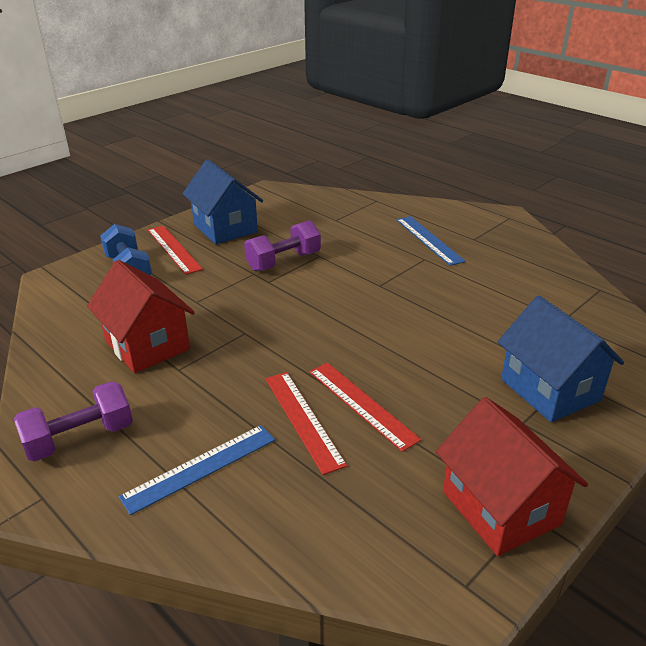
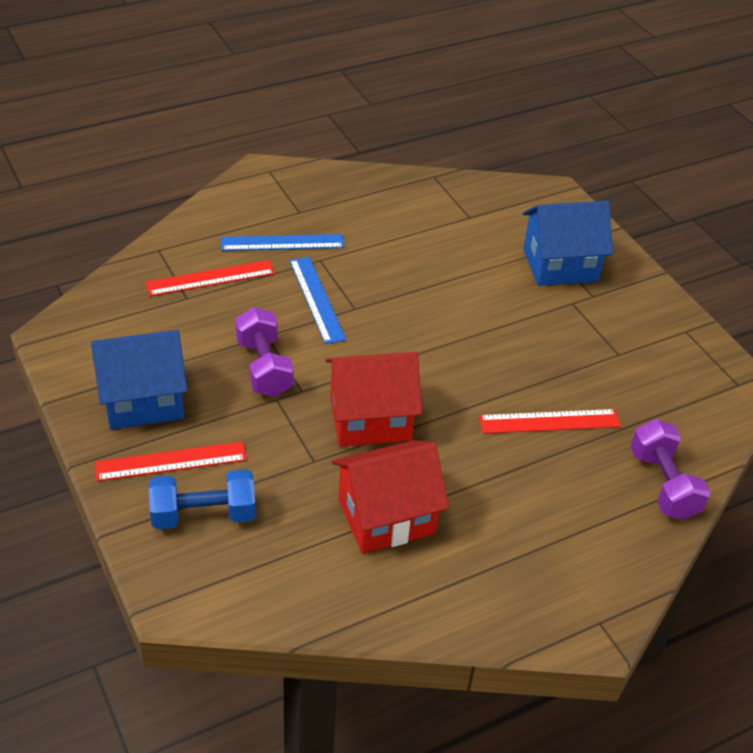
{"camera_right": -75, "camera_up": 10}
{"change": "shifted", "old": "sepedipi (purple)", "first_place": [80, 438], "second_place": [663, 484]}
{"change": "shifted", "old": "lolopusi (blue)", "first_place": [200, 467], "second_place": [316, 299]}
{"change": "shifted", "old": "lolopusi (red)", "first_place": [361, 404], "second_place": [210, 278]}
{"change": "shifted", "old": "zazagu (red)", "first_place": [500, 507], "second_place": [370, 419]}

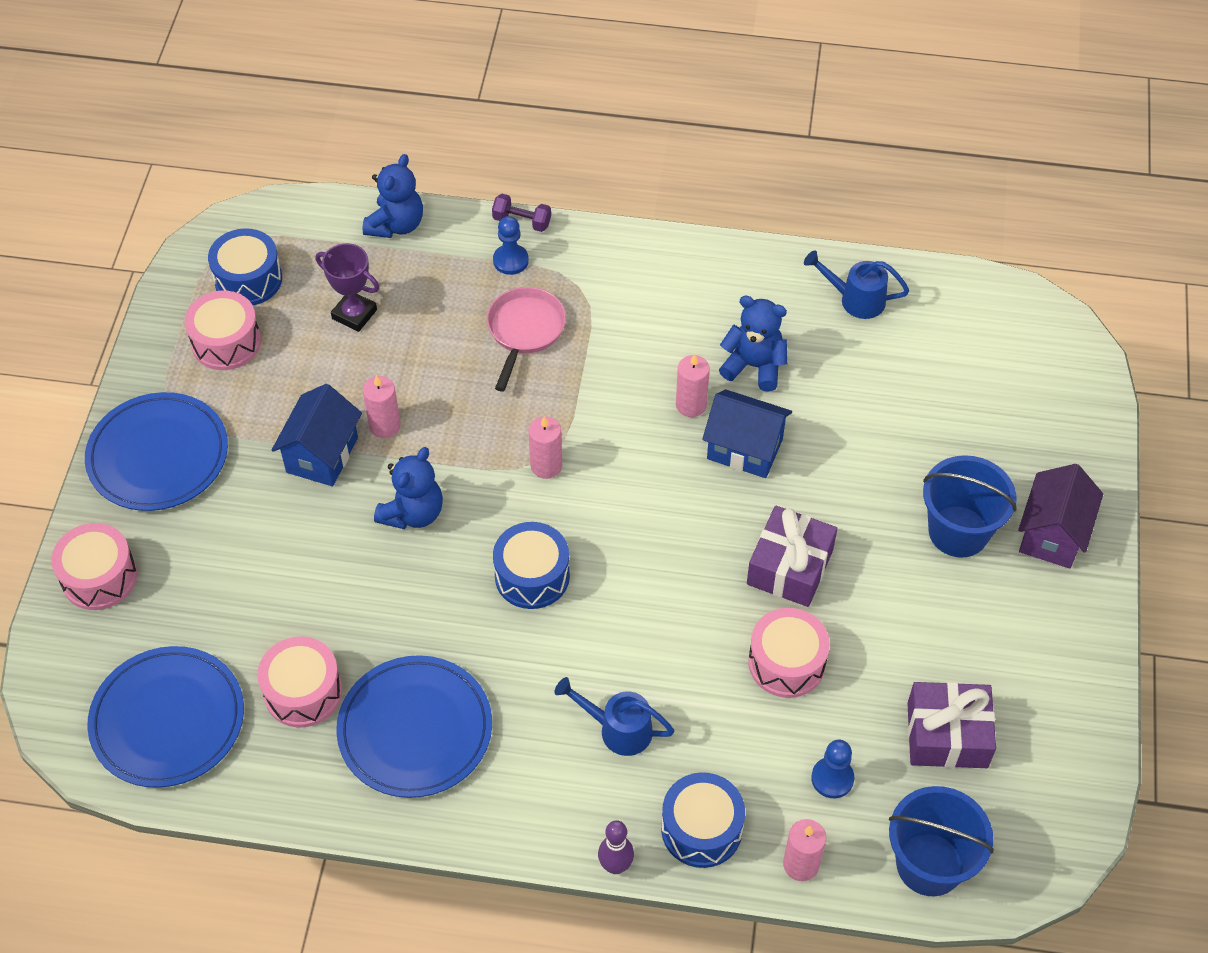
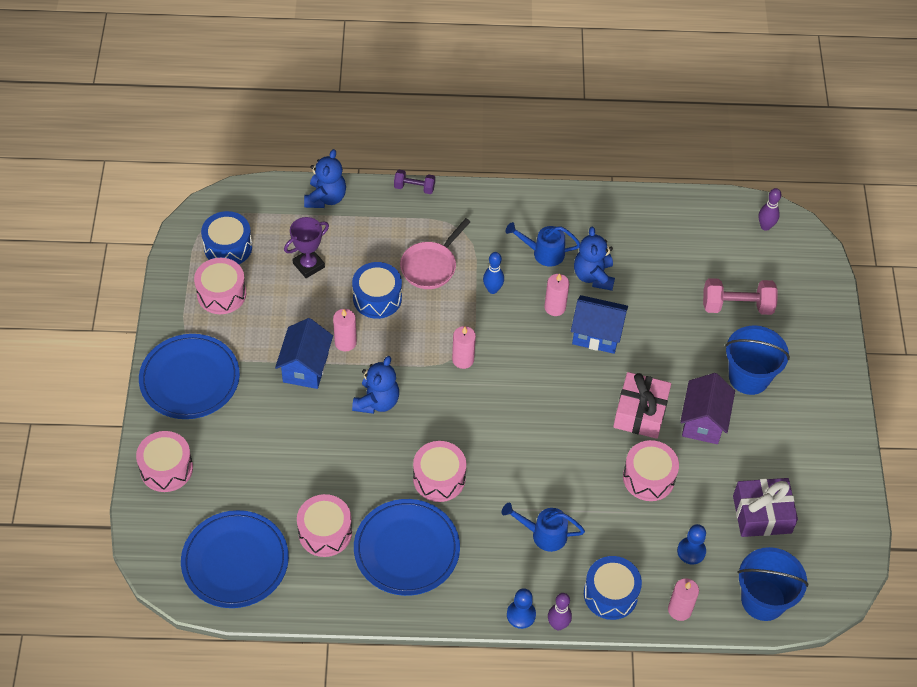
{"camera_right": -10, "camera_up": 0}
{"change": "new", "new": "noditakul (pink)", "second_place": [439, 478]}
{"change": "new", "new": "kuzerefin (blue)", "second_place": [492, 289]}
{"change": "new", "new": "sepedipi (pink)", "second_place": [737, 306]}
{"change": "new", "new": "kuzerefin (purple)", "second_place": [765, 226]}
{"change": "shifted", "old": "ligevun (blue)", "first_place": [510, 260], "second_place": [521, 615]}
{"change": "shifted", "old": "noditakul (blue)", "first_place": [532, 576], "second_place": [377, 298]}
{"change": "shifted", "old": "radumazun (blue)", "first_place": [856, 299], "second_place": [543, 253]}
{"change": "shifted", "old": "zazagu (purple)", "first_place": [1052, 534], "second_place": [703, 421]}
{"change": "repainted", "old": "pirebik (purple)", "new": "pirebik (pink)", "first_place": [790, 567], "second_place": [640, 413]}
{"change": "rotated", "old": "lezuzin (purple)", "first_place": [354, 314], "second_place": [308, 265], "degrees": -60}
{"change": "rotated", "old": "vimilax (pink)", "first_place": [524, 331], "second_place": [430, 266], "degrees": -150}
{"change": "rotated", "old": "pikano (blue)", "first_place": [754, 366], "second_place": [593, 276], "degrees": -105}

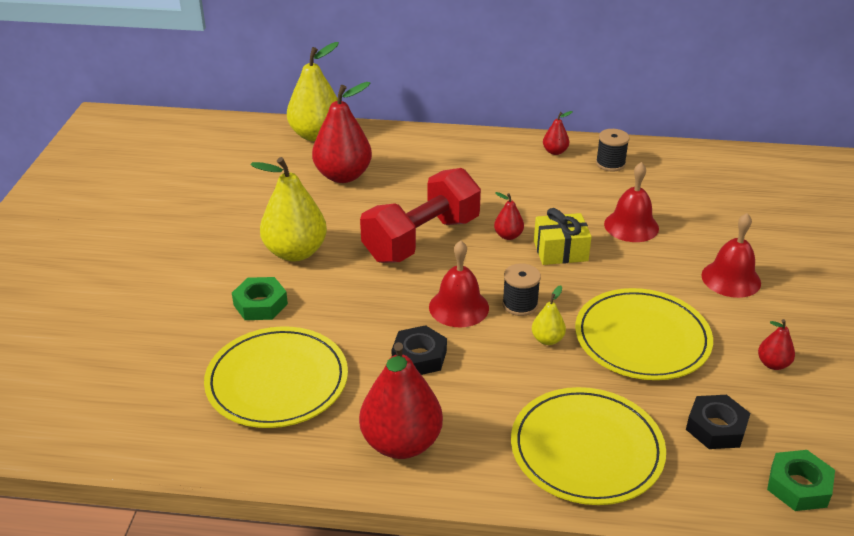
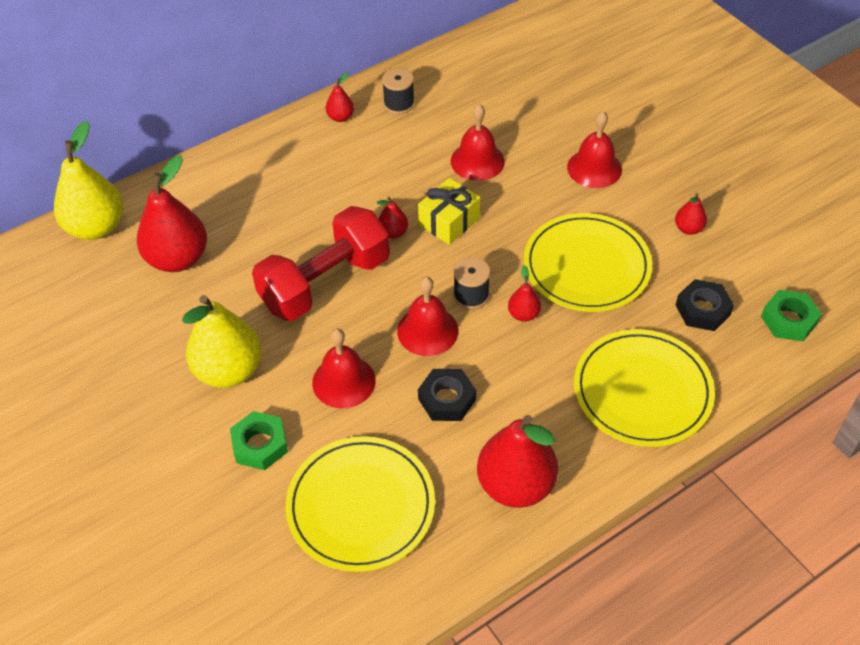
{"camera_right": -40, "camera_up": 15}
{"change": "new", "new": "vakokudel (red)", "second_place": [343, 381]}
{"change": "repainted", "old": "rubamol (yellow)", "new": "rubamol (red)", "first_place": [547, 339], "second_place": [523, 314]}
{"change": "rotated", "old": "sepedipi (red)", "first_place": [421, 239], "second_place": [325, 283], "degrees": 45}

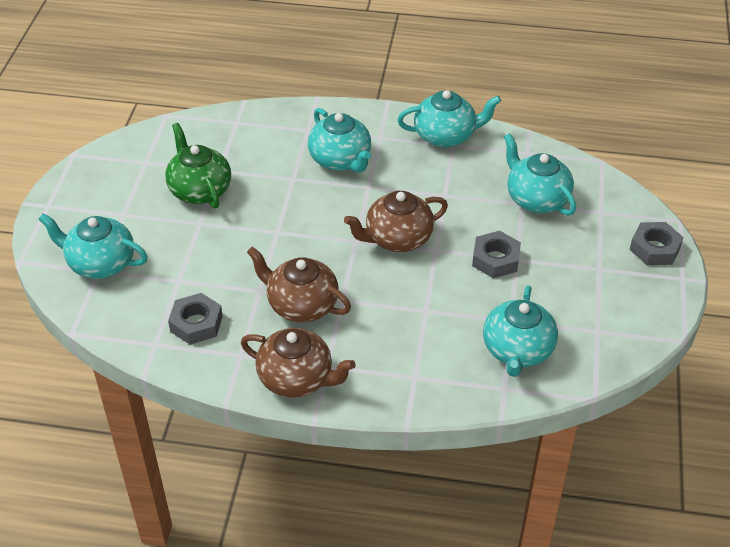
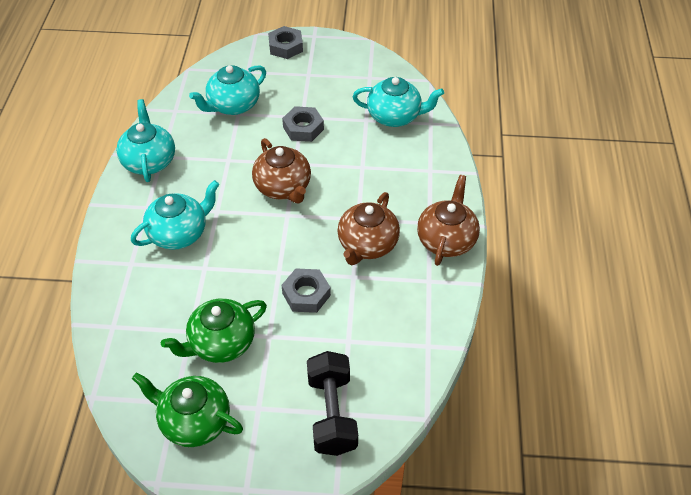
{"camera_right": -95, "camera_up": 5}
{"change": "new", "new": "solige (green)", "second_place": [194, 421]}
{"change": "shifted", "old": "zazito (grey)", "first_place": [196, 323], "second_place": [306, 294]}
{"change": "swapped", "old": "solige (turquoise)", "new": "sepedipi (black)", "first_place": [100, 263], "second_place": [332, 413]}

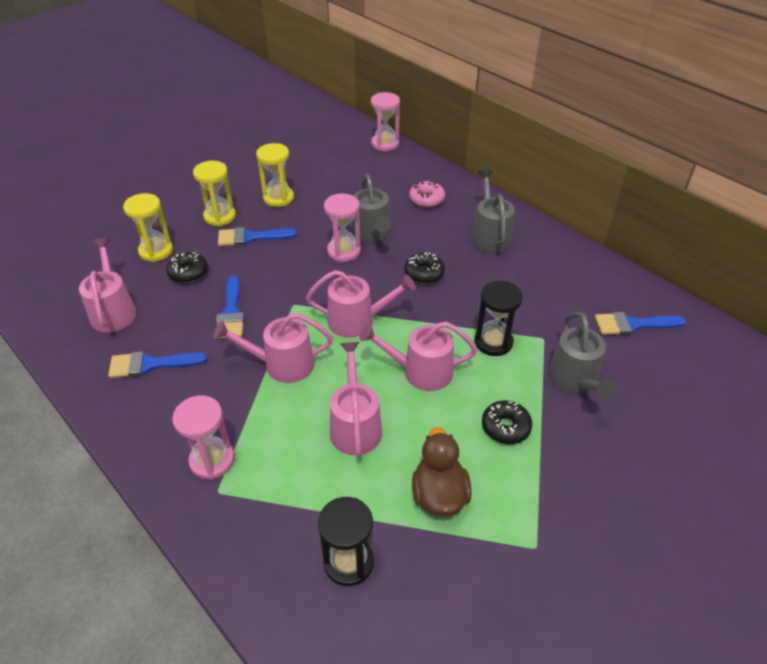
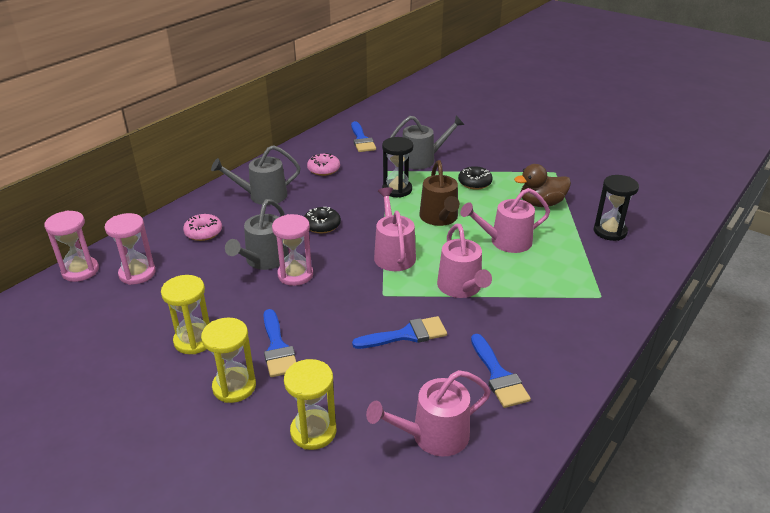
{"camera_right": -100, "camera_up": -10}
{"change": "gone", "old": "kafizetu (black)", "first_place": [188, 272]}
{"change": "new", "new": "kafizetu (pink)", "second_place": [324, 169]}
{"change": "shifted", "old": "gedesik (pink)", "first_place": [212, 460], "second_place": [137, 273]}
{"change": "repainted", "old": "radumazun (pink)", "new": "radumazun (brown)", "first_place": [421, 371], "second_place": [439, 218]}
{"change": "rotated", "old": "radumazun (grey)", "first_place": [372, 233], "second_place": [264, 260], "degrees": 135}

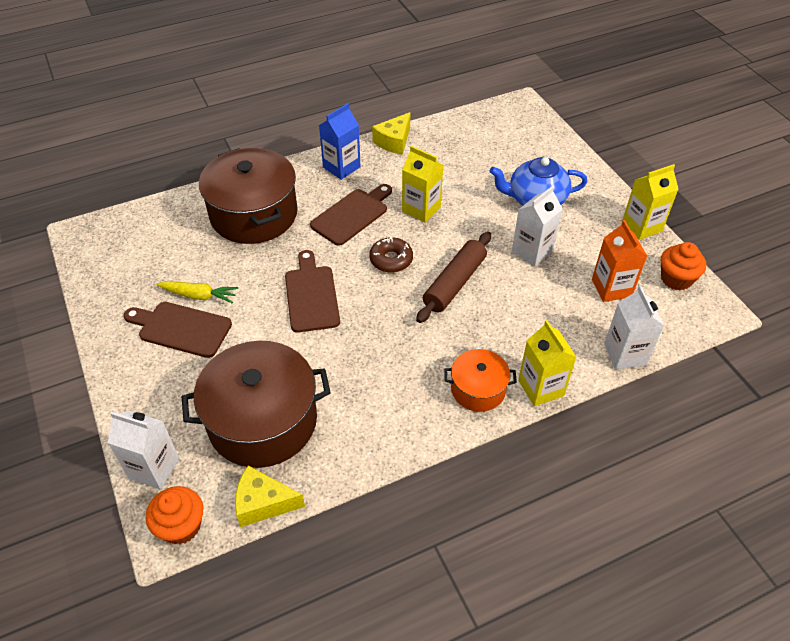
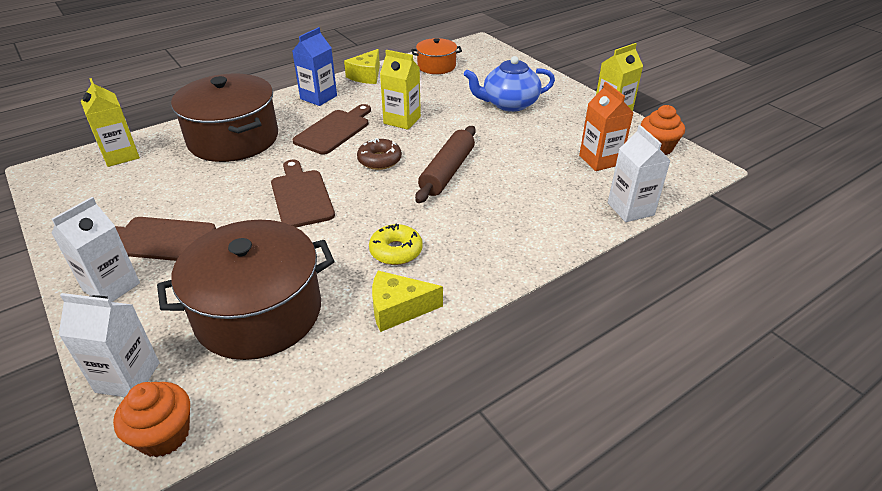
{"camera_right": -10, "camera_up": -10}
{"change": "gone", "old": "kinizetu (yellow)", "first_place": [199, 295]}
{"change": "new", "new": "kafizetu (yellow)", "second_place": [396, 251]}
{"change": "shifted", "old": "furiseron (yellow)", "first_place": [263, 503], "second_place": [398, 309]}
{"change": "shifted", "old": "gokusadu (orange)", "first_place": [478, 389], "second_place": [436, 66]}
{"change": "shifted", "old": "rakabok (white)", "first_place": [532, 251], "second_place": [111, 287]}
{"change": "shifted", "old": "rakabok (yellow)", "first_place": [541, 388], "second_place": [121, 155]}

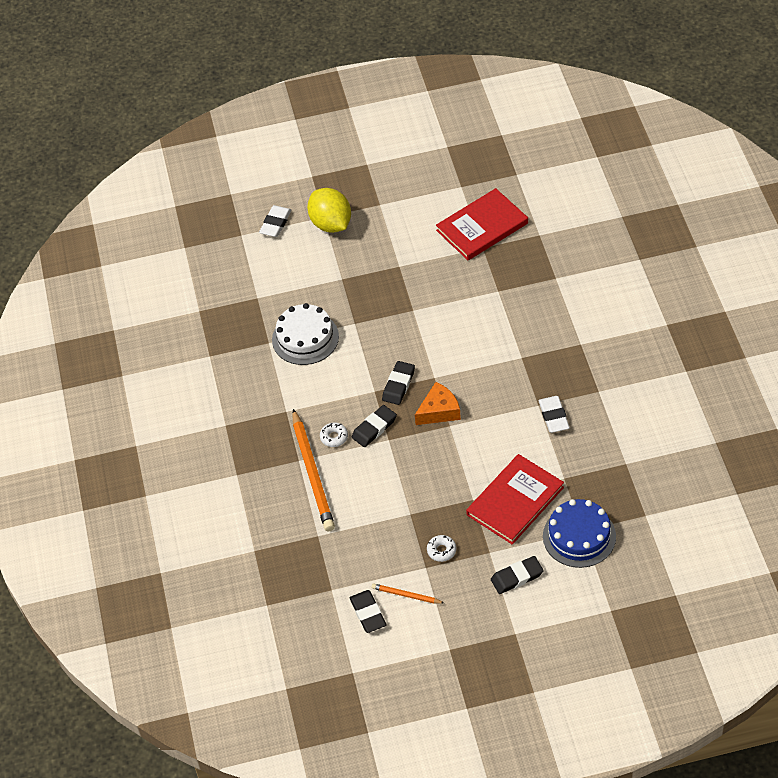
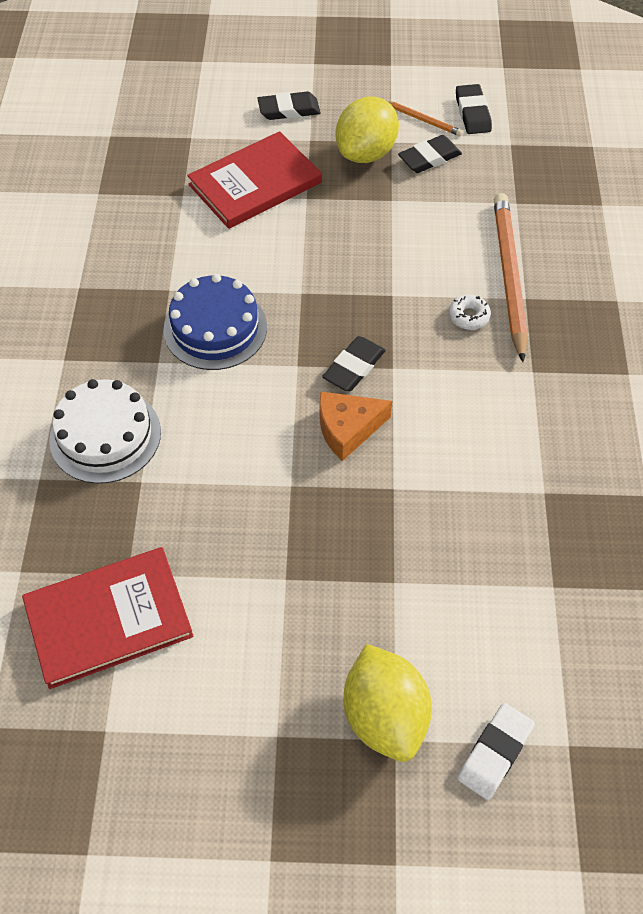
{"camera_right": -170, "camera_up": 5}
{"change": "gone", "old": "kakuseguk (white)", "first_place": [553, 416]}
{"change": "shifted", "old": "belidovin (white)", "first_place": [305, 338], "second_place": [105, 435]}
{"change": "shifted", "old": "kakuseguk (black)", "first_place": [374, 428], "second_place": [429, 158]}
{"change": "shifted", "old": "furiseron (orange)", "first_place": [439, 411], "second_place": [347, 429]}
{"change": "shifted", "old": "belidovin (blue)", "first_place": [579, 536], "second_place": [215, 328]}
{"change": "swapped", "old": "kafizetu (white)", "new": "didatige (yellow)", "first_place": [441, 550], "second_place": [366, 153]}

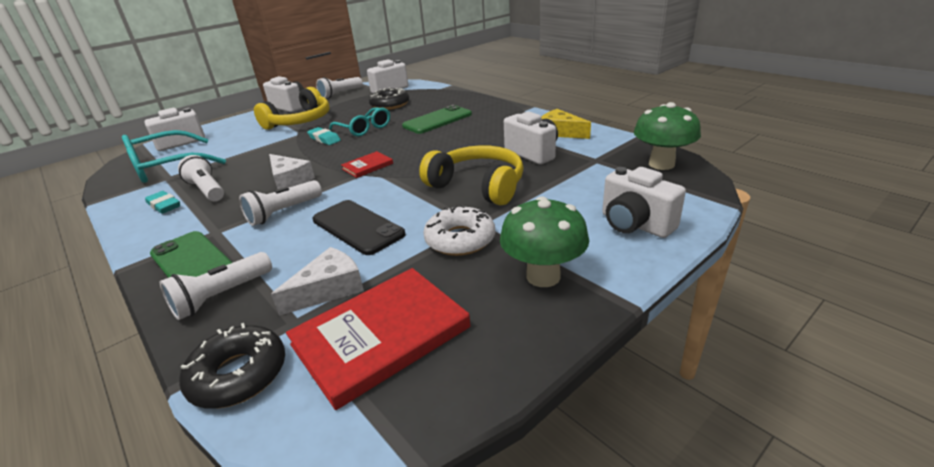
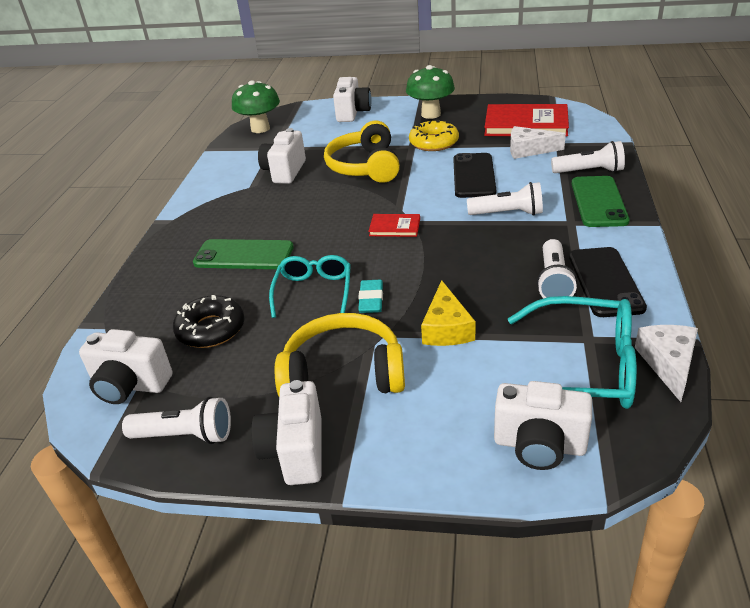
{"camera_right": -130, "camera_up": 5}
{"change": "gone", "old": "kafizetu (black)", "first_place": [238, 374]}
{"change": "shifted", "old": "furiseron (white)", "first_place": [289, 180], "second_place": [668, 363]}
{"change": "shifted", "old": "furiseron (yellow)", "first_place": [560, 132], "second_place": [446, 328]}
{"change": "swapped", "old": "kakuseguk (turquoise)", "new": "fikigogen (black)", "first_place": [164, 205], "second_place": [605, 282]}
{"change": "repainted", "old": "kafizetu (white)", "new": "kafizetu (yellow)", "first_place": [460, 239], "second_place": [434, 143]}

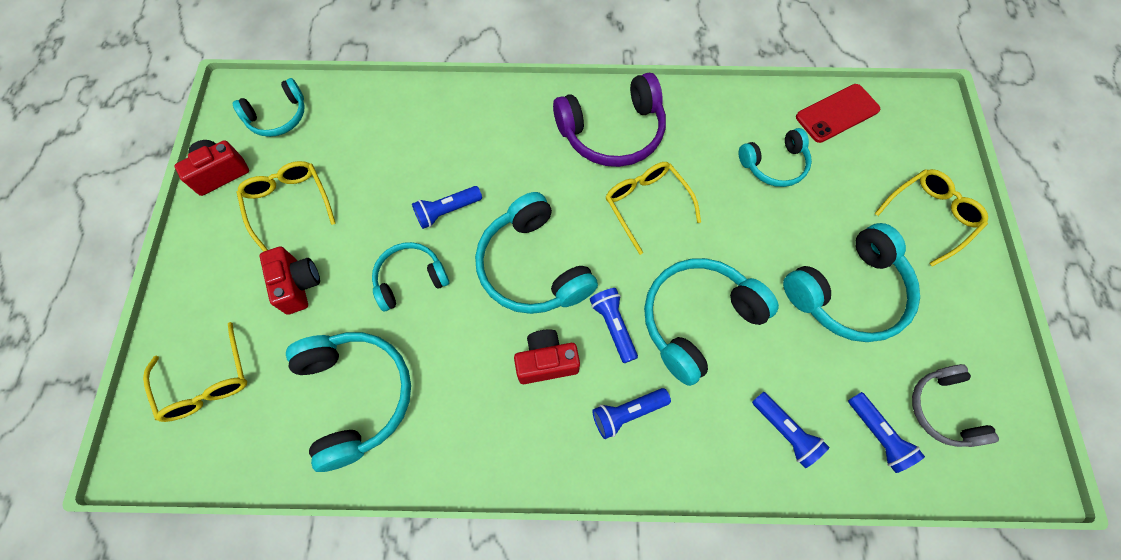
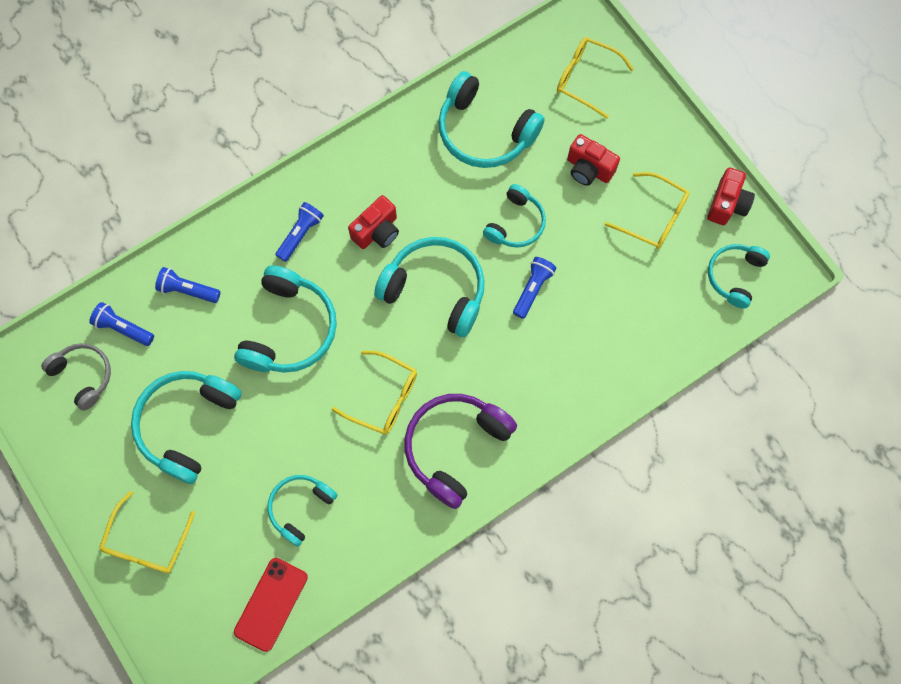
{"camera_right": 145, "camera_up": 5}
{"change": "gone", "old": "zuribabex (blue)", "first_place": [613, 326]}

